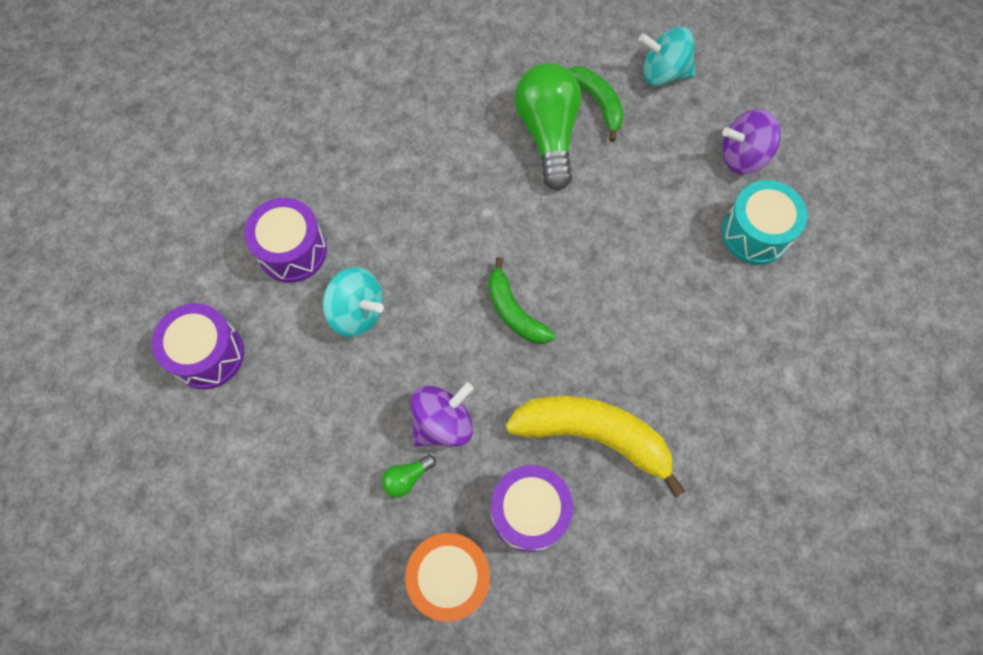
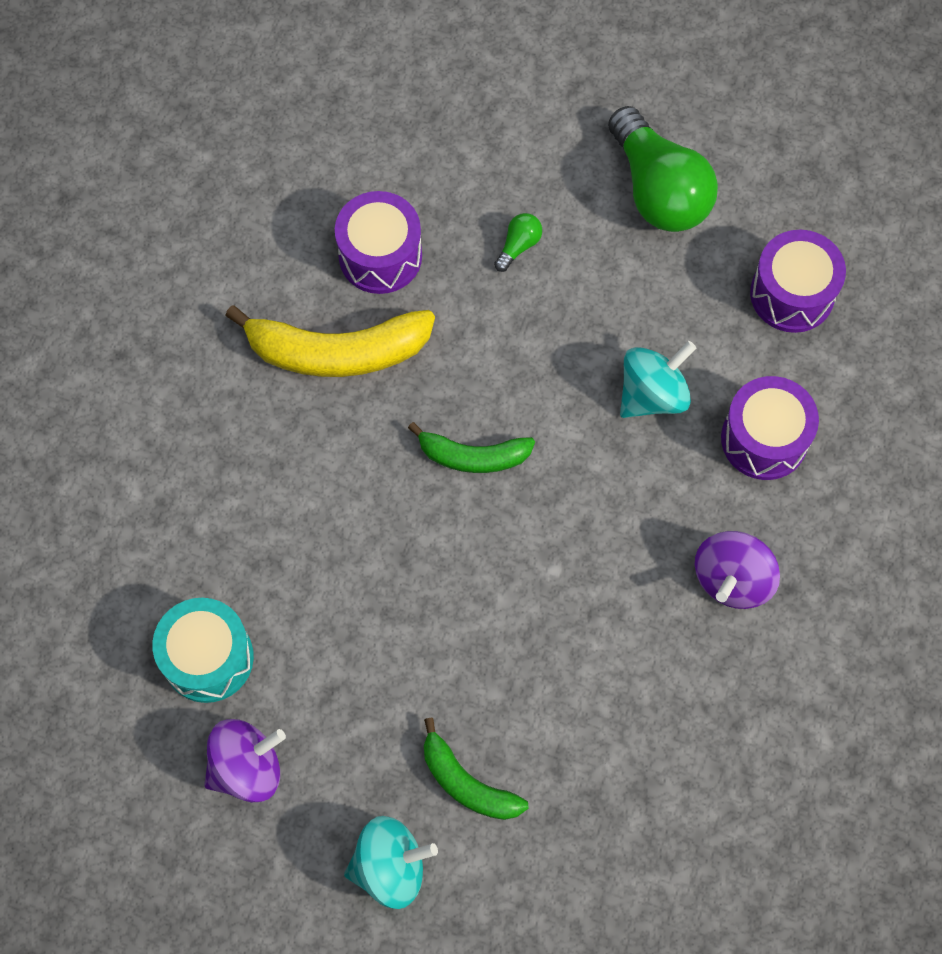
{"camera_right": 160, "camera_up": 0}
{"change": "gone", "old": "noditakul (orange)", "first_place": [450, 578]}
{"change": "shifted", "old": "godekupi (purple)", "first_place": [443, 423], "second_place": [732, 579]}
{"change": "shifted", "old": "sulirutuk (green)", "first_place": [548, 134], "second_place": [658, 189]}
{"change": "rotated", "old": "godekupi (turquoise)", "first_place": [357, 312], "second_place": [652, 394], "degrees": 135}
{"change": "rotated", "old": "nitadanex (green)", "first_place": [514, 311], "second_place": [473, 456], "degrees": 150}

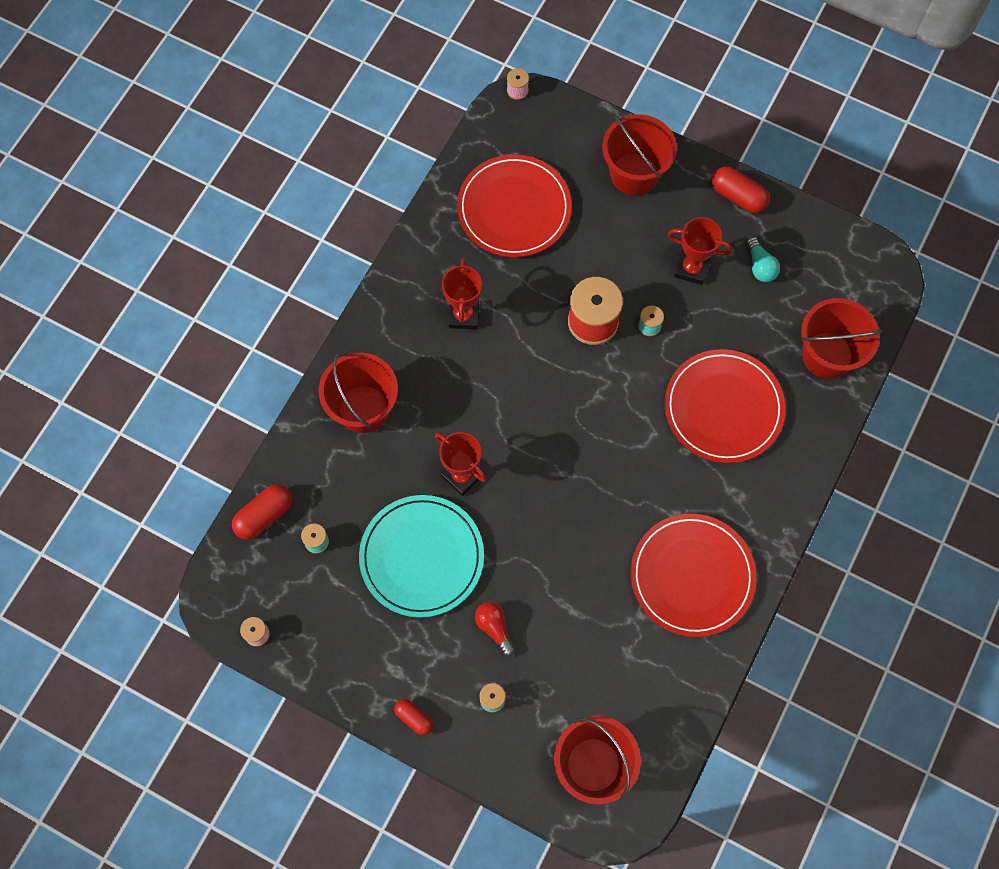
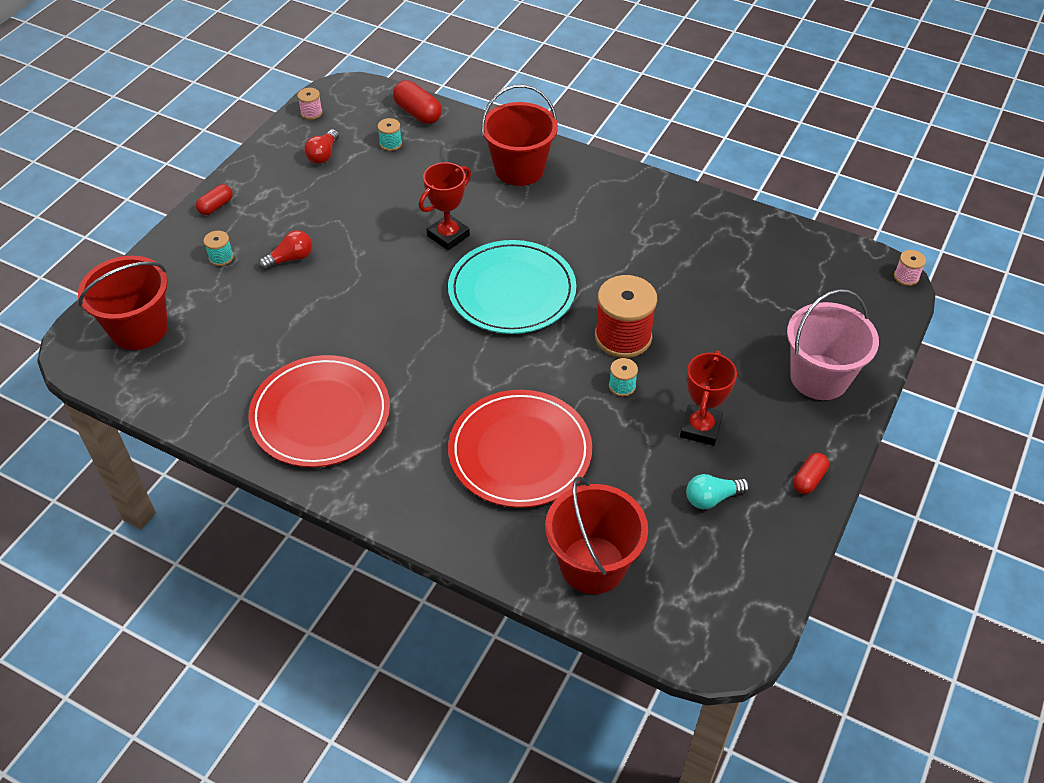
{"camera_right": 90, "camera_up": -20}
{"change": "gone", "old": "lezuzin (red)", "first_place": [463, 315]}
{"change": "gone", "old": "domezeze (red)", "first_place": [514, 208]}
{"change": "new", "new": "sulirutuk (red)", "second_place": [323, 155]}
{"change": "shifted", "old": "domezeze (turquoise)", "first_place": [422, 557], "second_place": [512, 291]}
{"change": "repainted", "old": "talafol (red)", "new": "talafol (pink)", "first_place": [634, 174], "second_place": [819, 377]}
{"change": "scaled", "old": "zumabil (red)", "first_place": [738, 196], "second_place": [808, 479], "factor": 0.63}

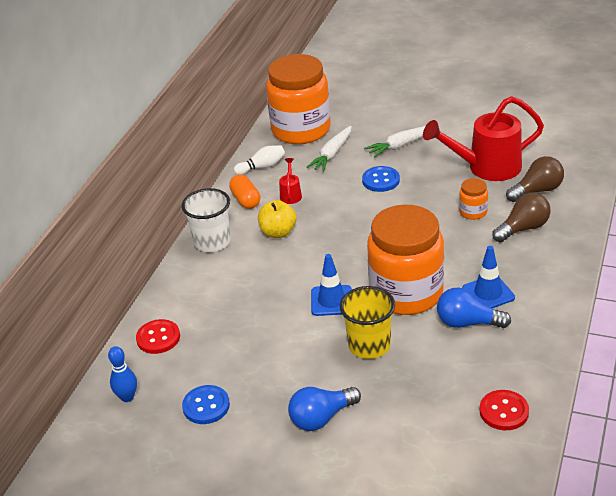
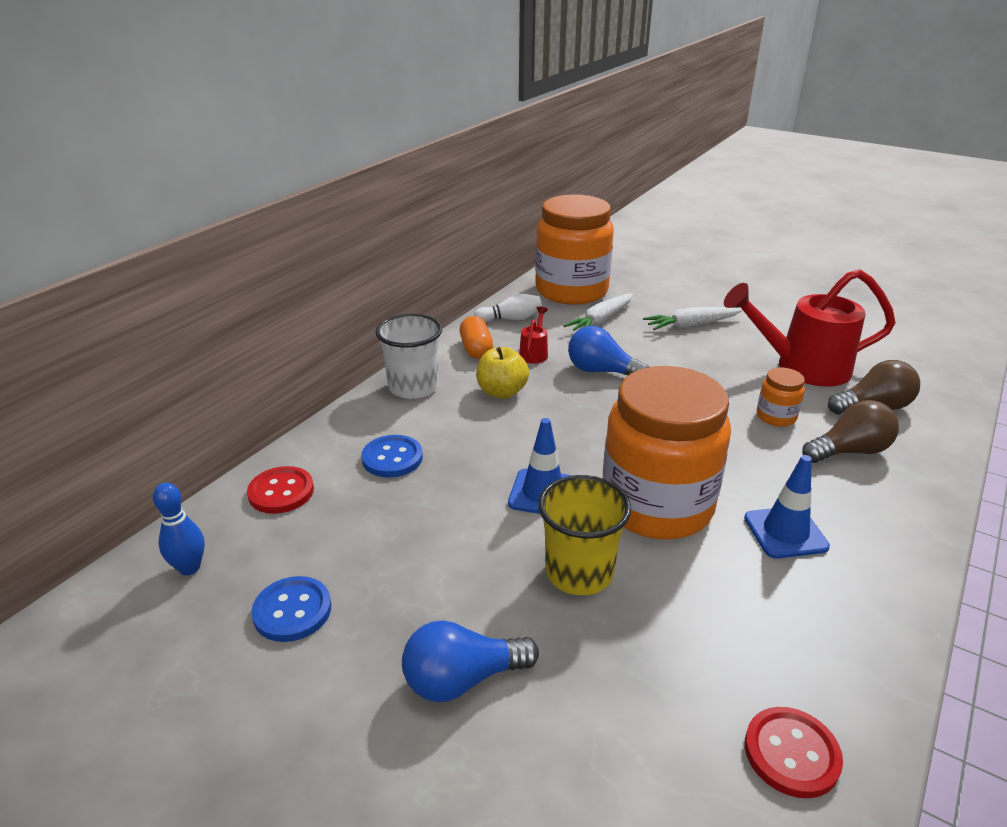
{"camera_right": 10, "camera_up": -5}
{"change": "shifted", "old": "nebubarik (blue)", "first_place": [381, 180], "second_place": [392, 458]}
{"change": "shifted", "old": "sulirutuk (blue)", "first_place": [467, 323], "second_place": [601, 371]}

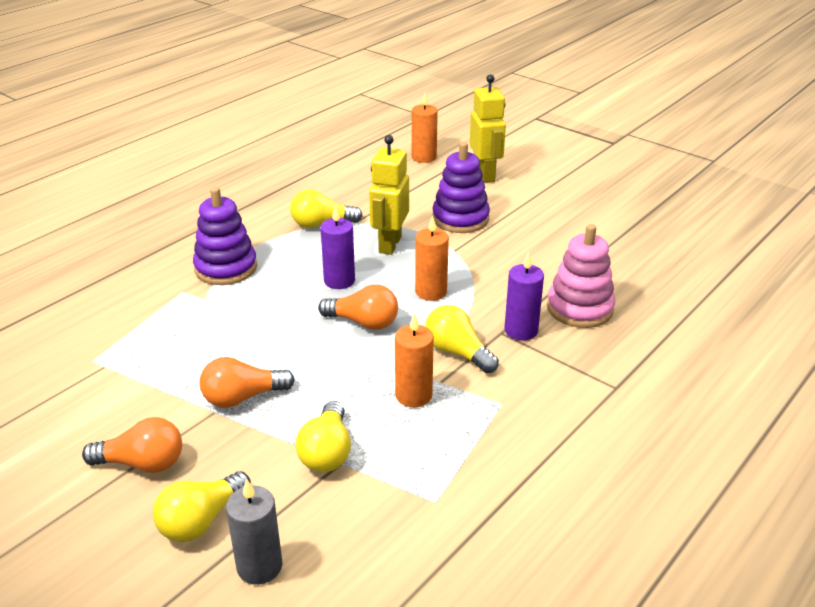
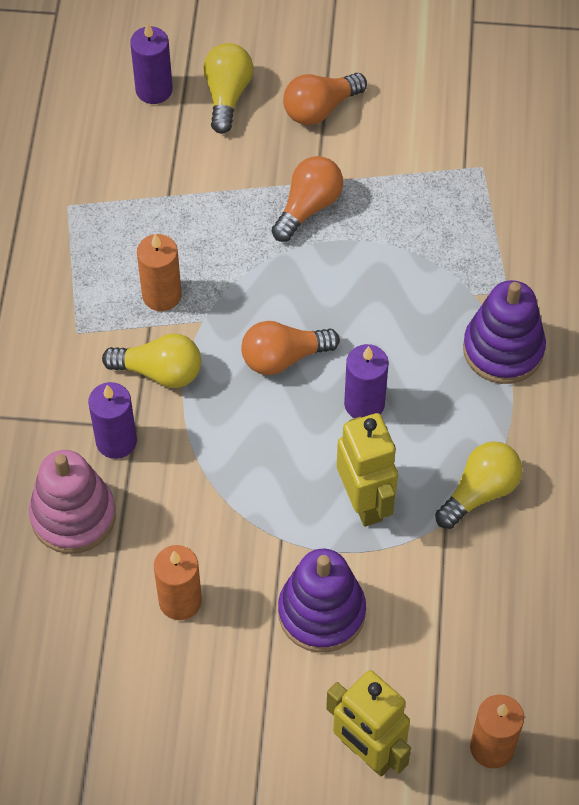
{"camera_right": 145, "camera_up": 25}
{"change": "gone", "old": "sulirutuk (yellow)", "first_place": [327, 452]}
{"change": "shifted", "old": "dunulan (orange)", "first_place": [431, 292], "second_place": [180, 601]}
{"change": "repainted", "old": "dunulan (grey)", "new": "dunulan (purple)", "first_place": [259, 566], "second_place": [154, 90]}

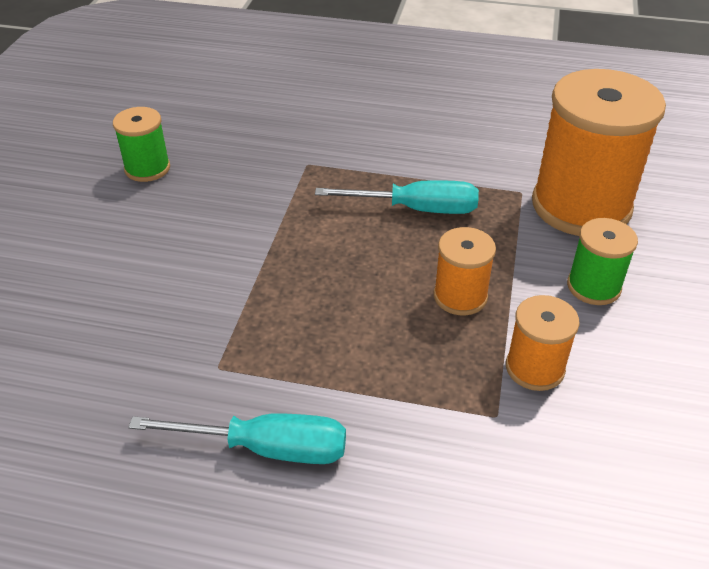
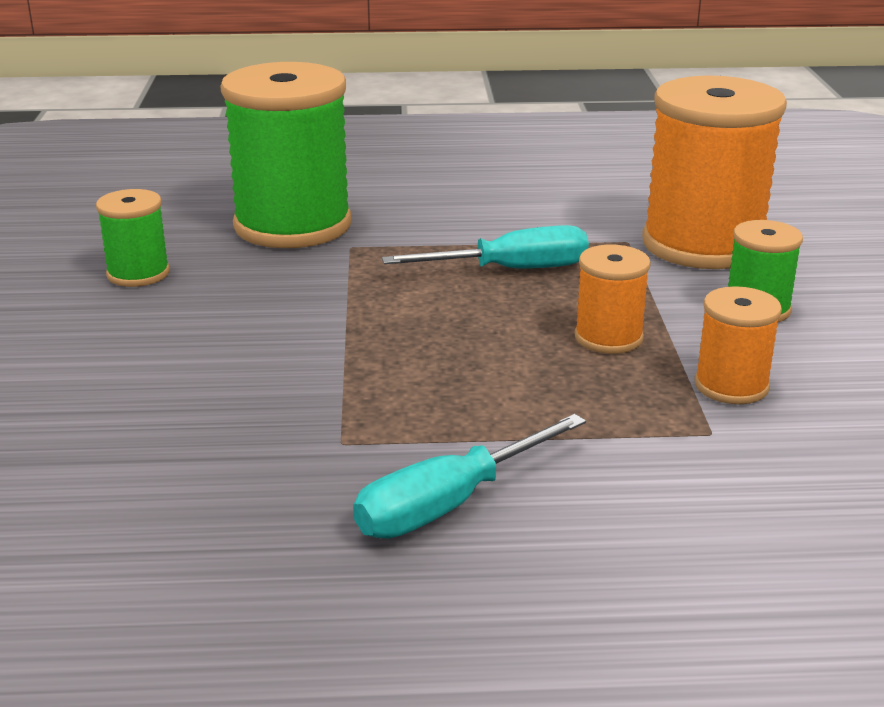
{"camera_right": -15, "camera_up": -15}
{"change": "new", "new": "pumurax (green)", "second_place": [293, 225]}
{"change": "rotated", "old": "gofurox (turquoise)", "first_place": [266, 448], "second_place": [449, 504], "degrees": 150}

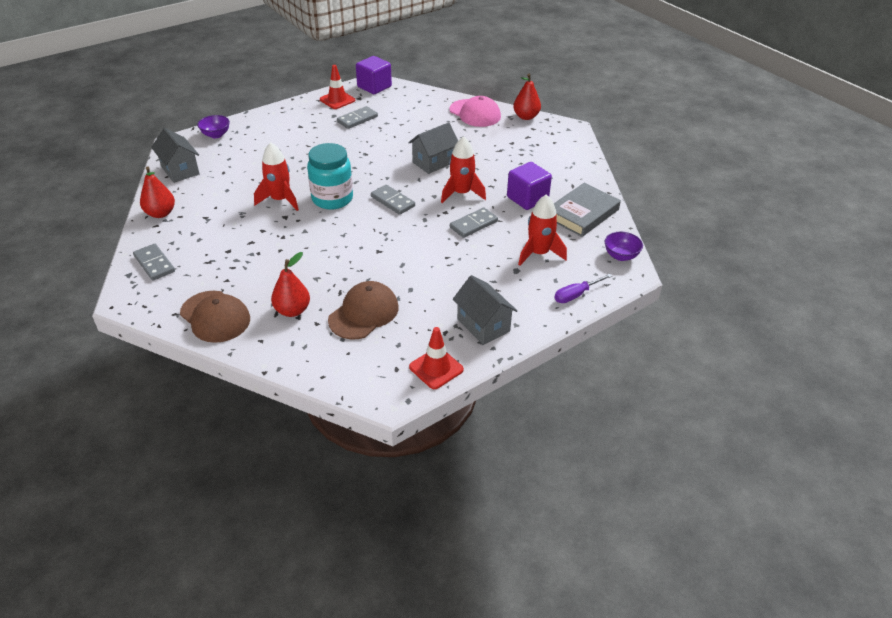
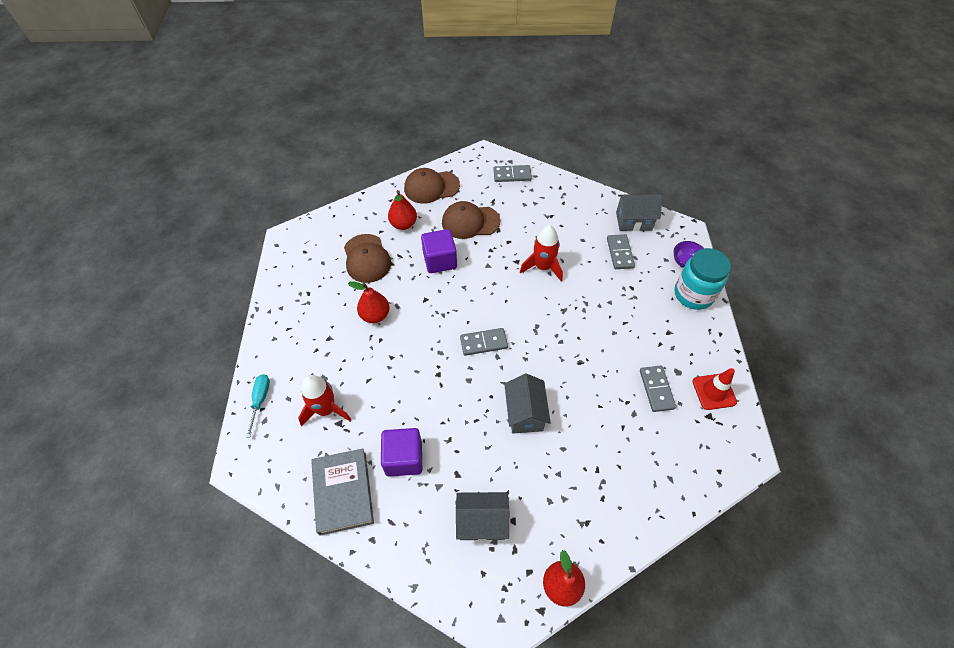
{"camera_right": 125, "camera_up": 15}
{"change": "gone", "old": "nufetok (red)", "first_place": [436, 368]}
{"change": "gone", "old": "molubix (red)", "first_place": [461, 193]}
{"change": "gone", "old": "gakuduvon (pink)", "first_place": [475, 113]}
{"change": "gone", "old": "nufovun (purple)", "first_place": [621, 256]}
{"change": "new", "new": "gakuduvon (brown)", "second_place": [470, 222]}
{"change": "shifted", "old": "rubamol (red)", "first_place": [160, 213], "second_place": [375, 315]}
{"change": "shifted", "old": "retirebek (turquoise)", "first_place": [332, 199], "second_place": [693, 294]}
{"change": "shifted", "old": "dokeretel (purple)", "first_place": [374, 87], "second_place": [440, 260]}
{"change": "shifted", "old": "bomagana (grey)", "first_place": [473, 224], "second_place": [619, 253]}
{"change": "shifted", "old": "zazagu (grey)", "first_place": [483, 325], "second_place": [482, 522]}
{"change": "repainted", "old": "gofurox (purple)", "new": "gofurox (turquoise)", "first_place": [576, 295], "second_place": [260, 400]}

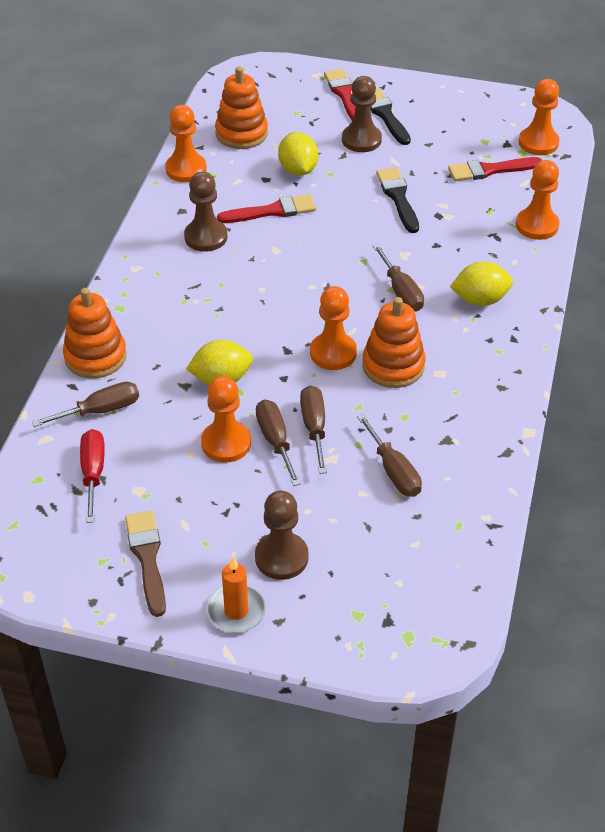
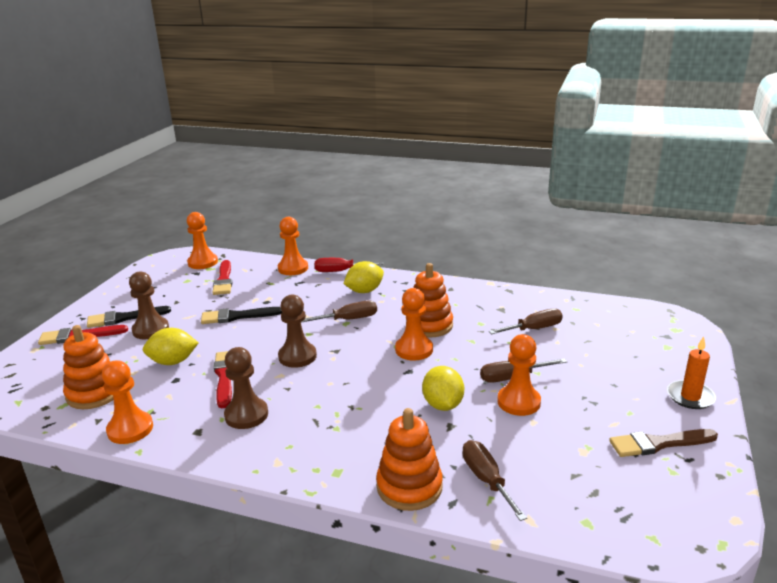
{"camera_right": -85, "camera_up": -20}
{"change": "gone", "old": "gofurox (brown)", "first_place": [314, 427]}
{"change": "shifted", "old": "gofurox (red)", "first_place": [93, 473], "second_place": [340, 271]}
{"change": "shifted", "old": "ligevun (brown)", "first_place": [281, 557], "second_place": [297, 356]}
{"change": "rotated", "old": "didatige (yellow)", "first_place": [480, 300], "second_place": [364, 291], "degrees": 60}

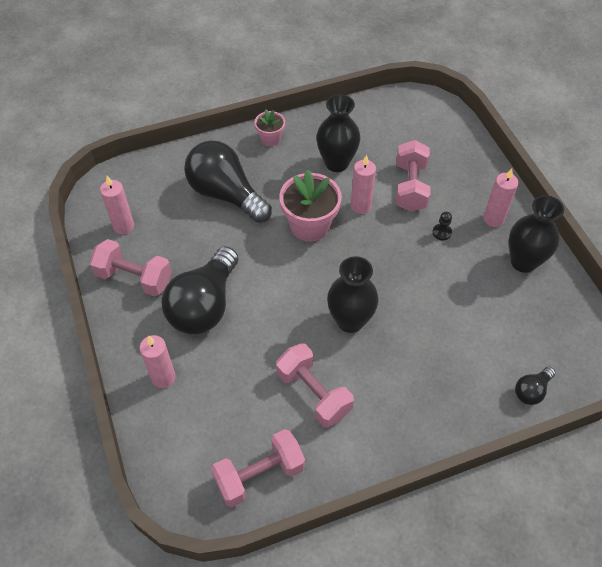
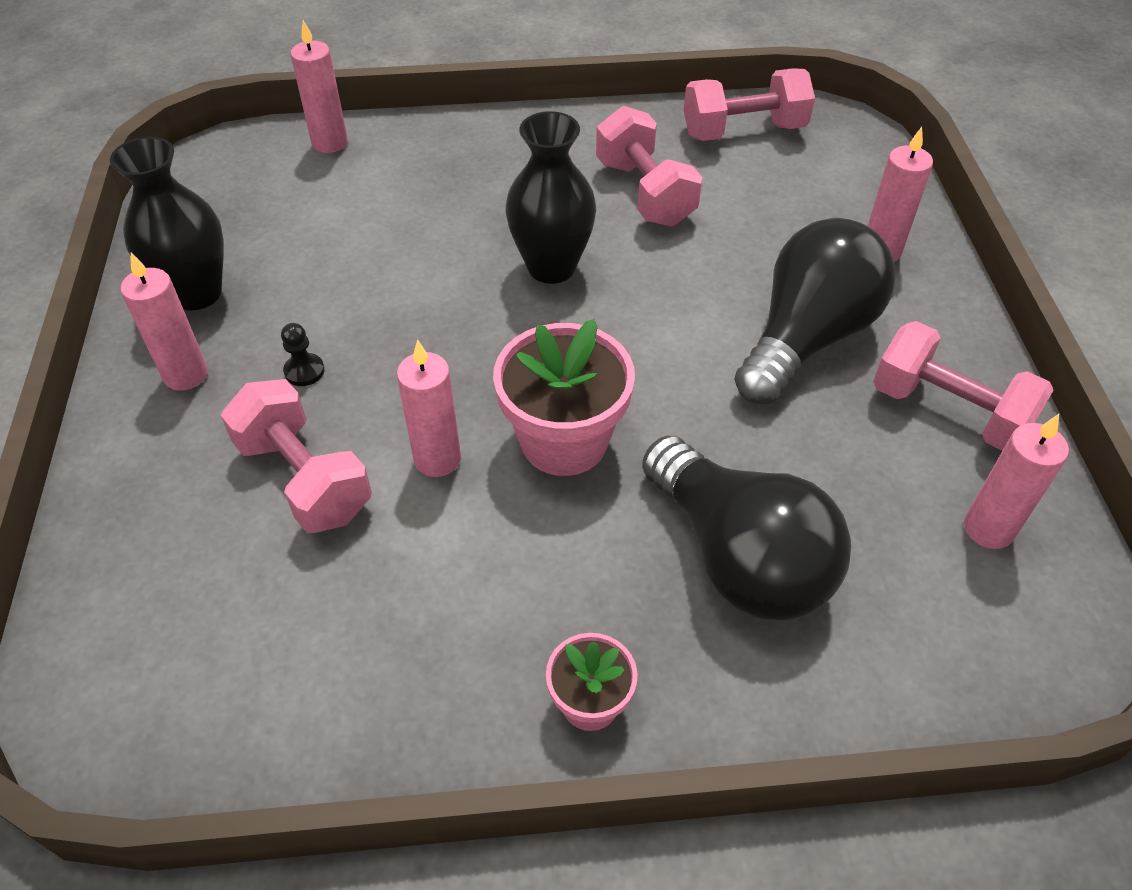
{"camera_right": -165, "camera_up": -5}
{"change": "gone", "old": "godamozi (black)", "first_place": [336, 163]}
{"change": "swapped", "old": "sulirutuk (black)", "new": "dunulan (pink)", "first_place": [531, 390], "second_place": [329, 143]}
{"change": "rotated", "old": "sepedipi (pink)", "first_place": [410, 187], "second_place": [304, 479], "degrees": -60}

